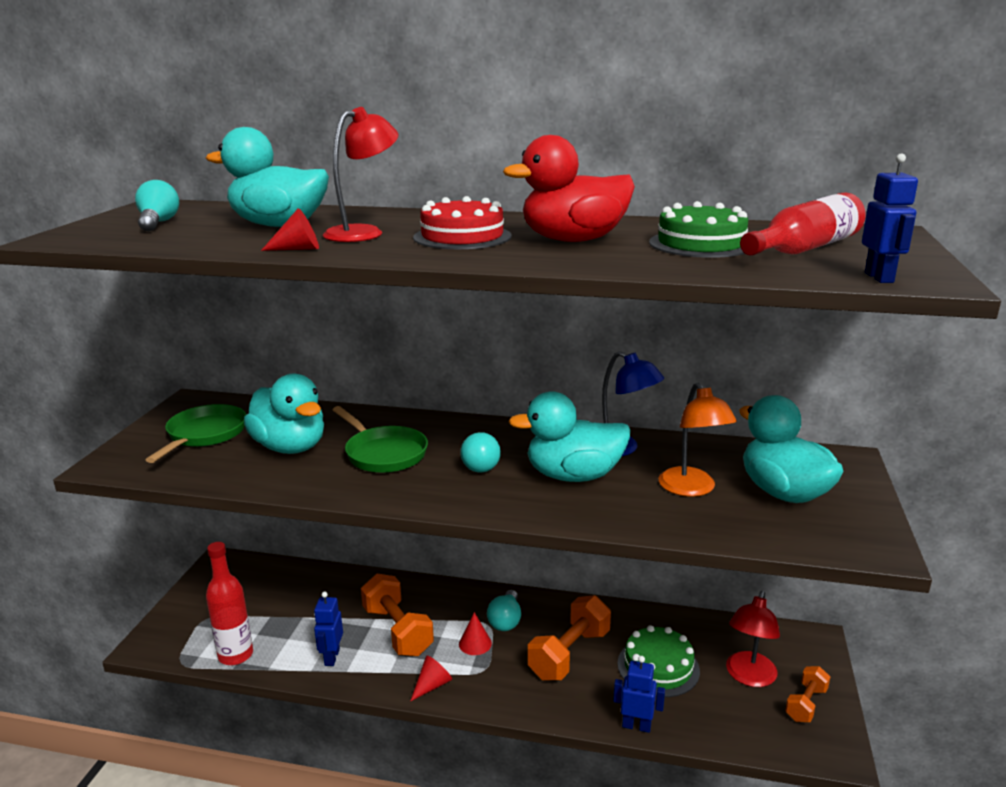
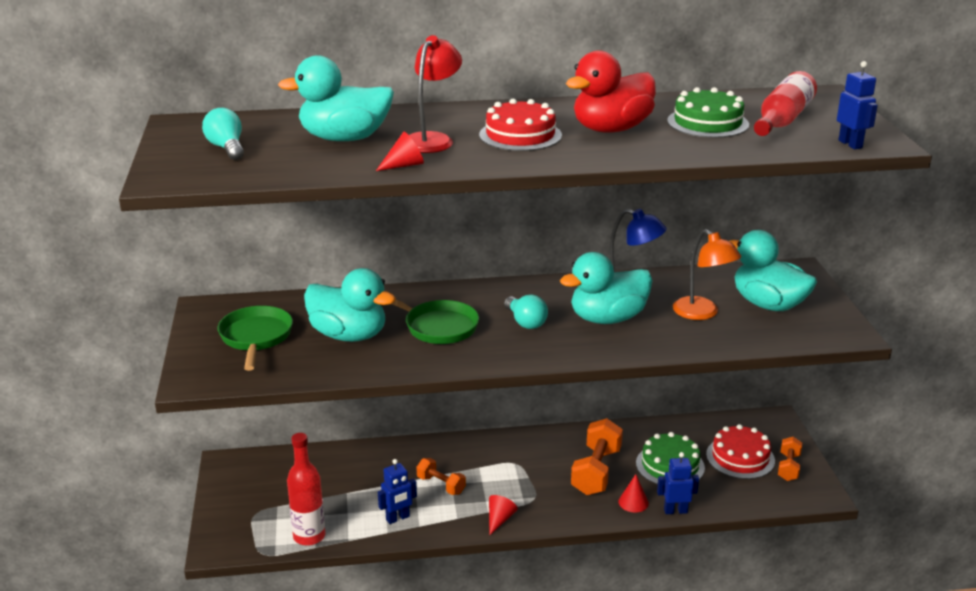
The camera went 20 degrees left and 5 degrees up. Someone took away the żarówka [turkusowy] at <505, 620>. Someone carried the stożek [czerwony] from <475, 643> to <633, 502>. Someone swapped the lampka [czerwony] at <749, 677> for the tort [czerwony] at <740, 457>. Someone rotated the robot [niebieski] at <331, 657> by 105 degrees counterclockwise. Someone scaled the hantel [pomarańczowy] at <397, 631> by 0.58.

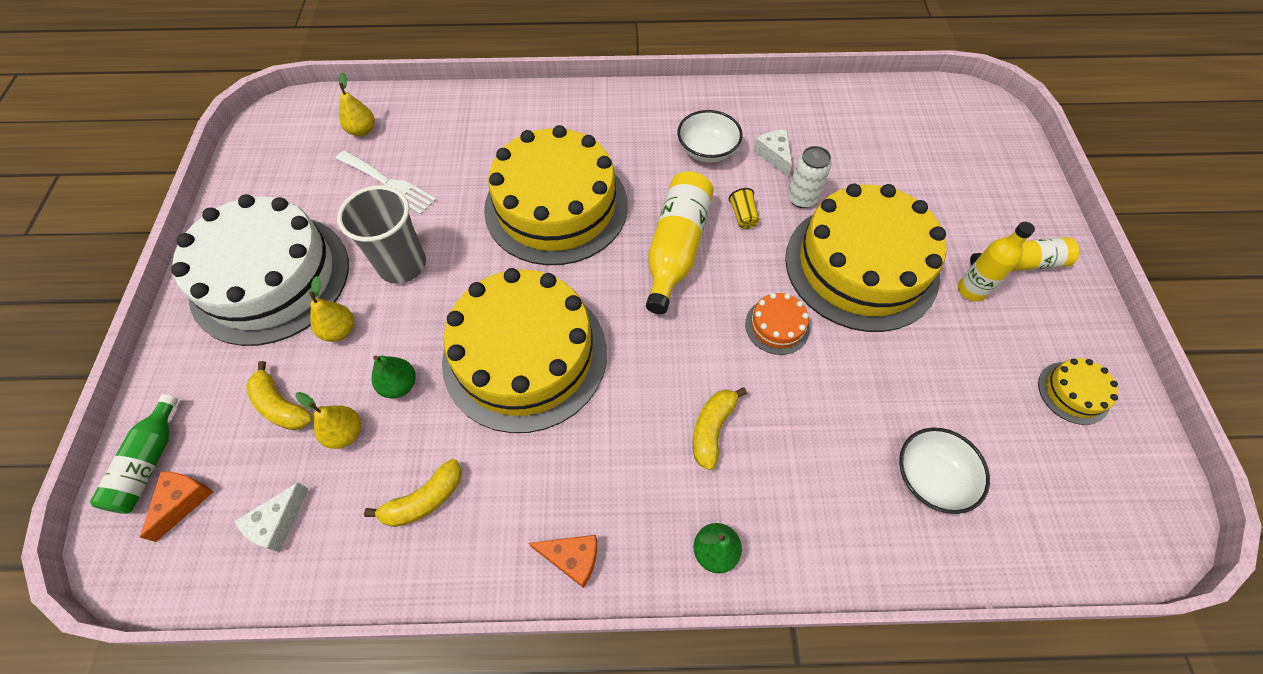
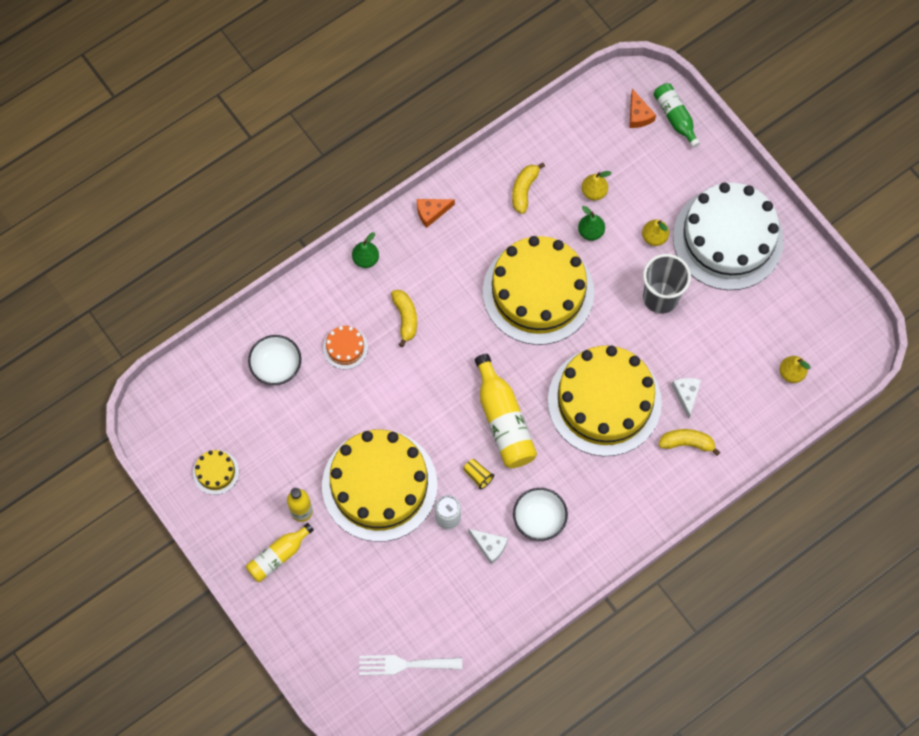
The camera went 145 degrees right and 10 degrees up. Someone carried the ser [biały] from <277, 523> to <686, 395>. Someone carried the banan [żółty] from <281, 406> to <687, 443>. Someone carried the widelec [biały] from <389, 184> to <404, 664>. Someone carried the tort [pomarańczowy] from <777, 326> to <345, 348>.

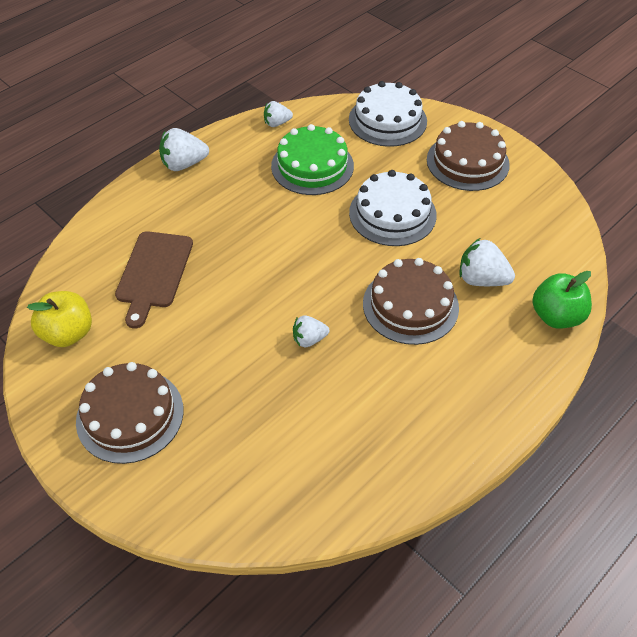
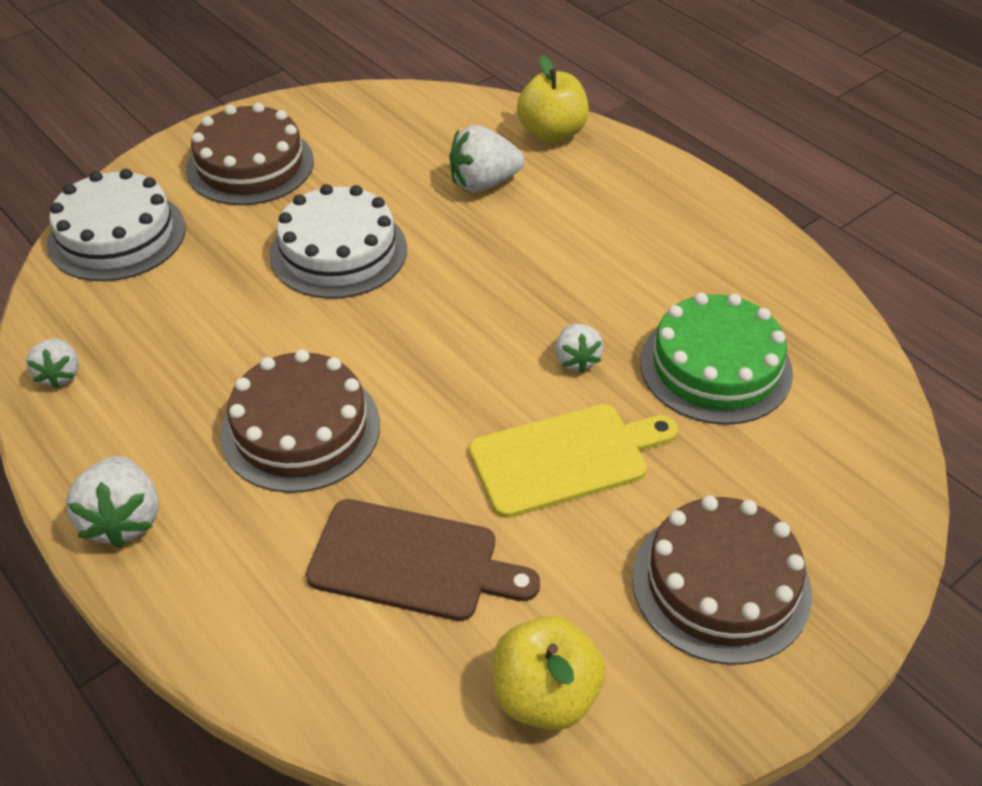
The camera went 85 degrees left and 5 degrees down. Someone put down the deska do krojenia [żółty] at <566, 458>. Someone carried the tort [zielony] from <312, 166> to <715, 367>. Someone carried the tort [brązowy] from <410, 305> to <300, 429>. Someone repainted the jabłko [zielony] at <556, 316>, which became the jabłko [żółty] at <552, 133>. Someone rotated the truskawka [biały] at <481, 279> by 45 degrees clockwise.

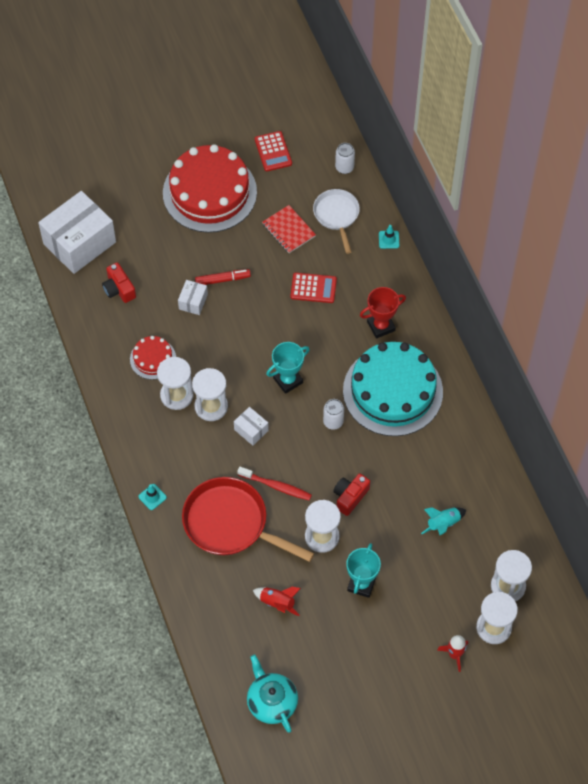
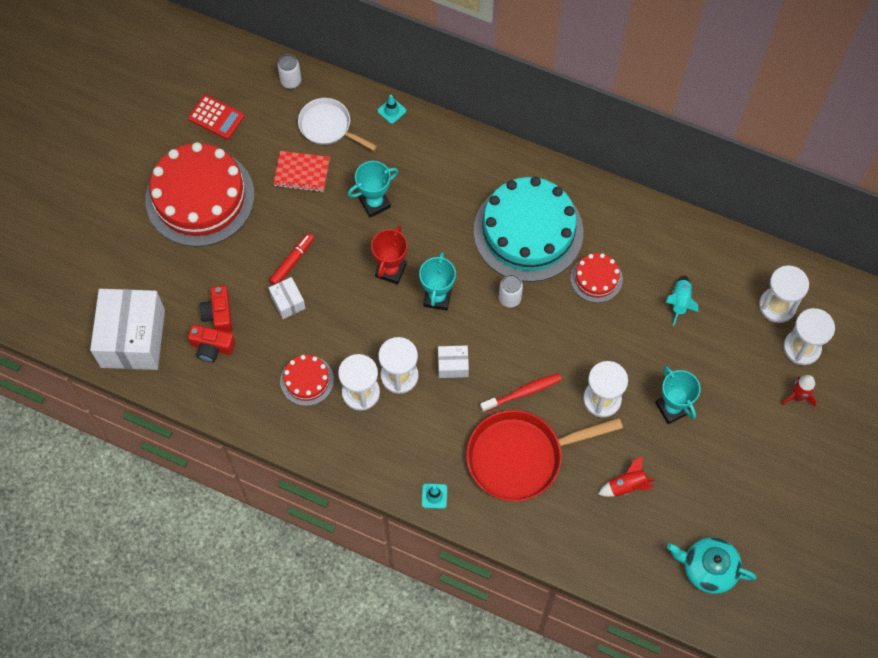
The camera went 45 degrees left and 5 degrees up. Someone put down the tort [czerwony] at <596, 278>. Someone carried the aparat fotograficzny [czerwony] from <350, 497> to <219, 314>. Someone carried the puchar [czerwony] from <381, 326> to <391, 270>. Someone swapped the kalkulator [czerwony] at <313, 288> for the puchar [turkusowy] at <374, 203>.

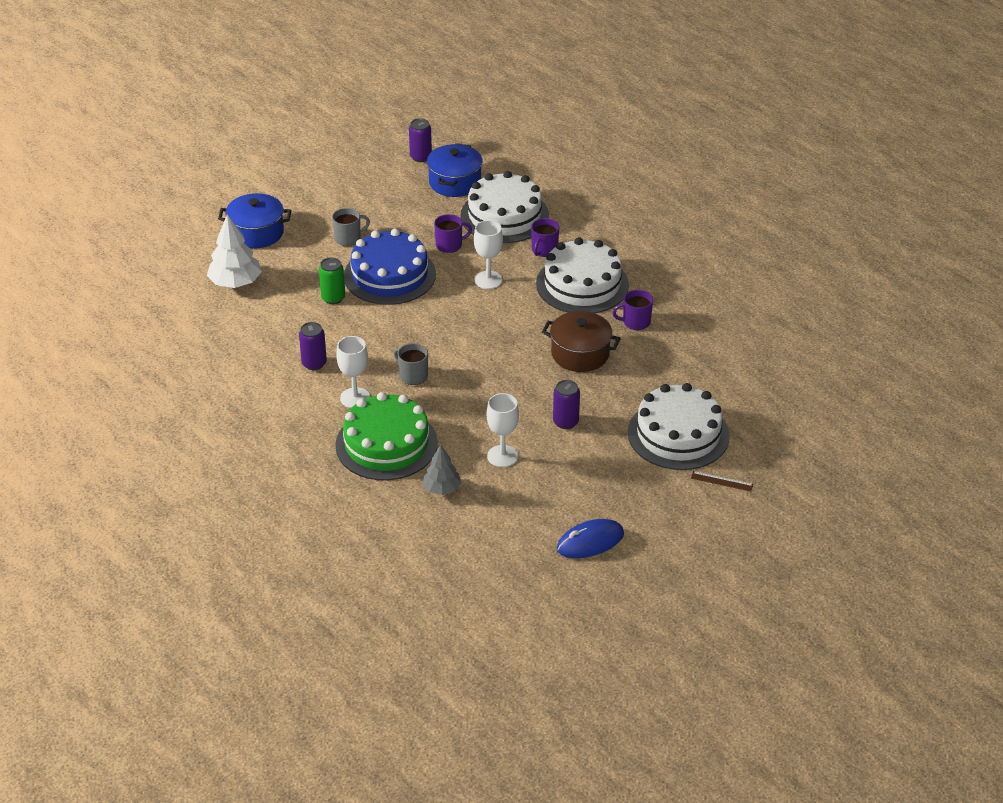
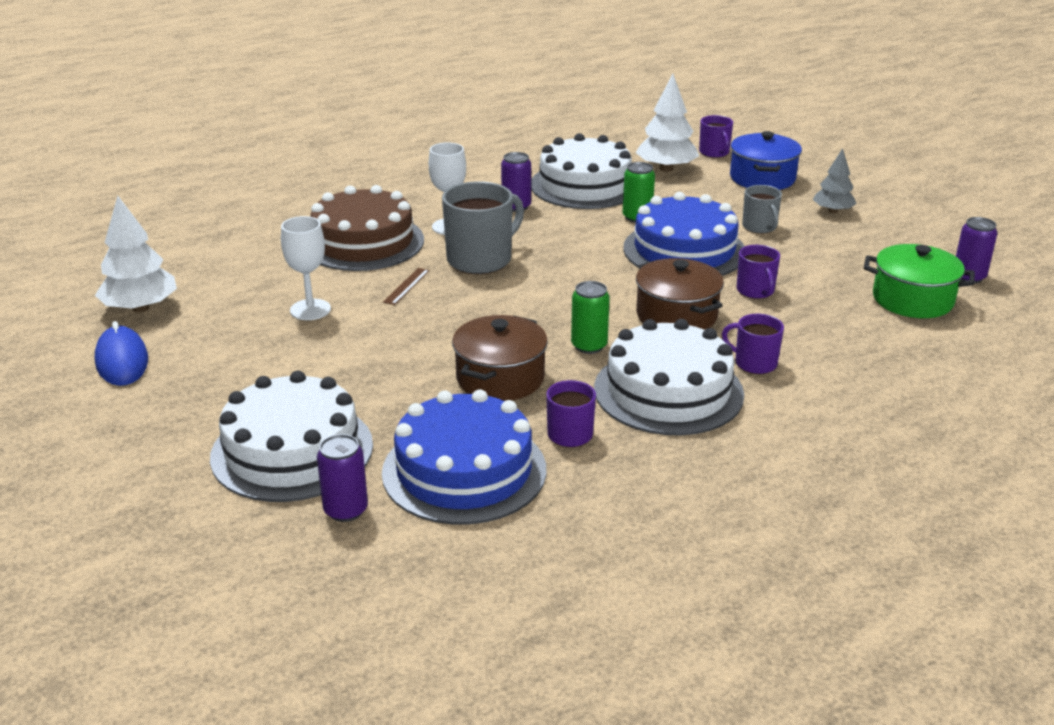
The camera went 95 degrees right and 10 degrees down. Someone put down the drzewko [biały] at <140, 308>. Someone put down the tort [niebieski] at <464, 471>. Someone put down the puszka [zielony] at <589, 346>. Someone put down the kubek [fioletowy] at <714, 152>. Someone carried the drzewko [szary] from <442, 488> to <833, 211>. Someone carried the tort [biały] from <504, 216> to <585, 185>. Someone carried the puszka [fioletowy] from <565, 422> to <345, 510>. Someone carried the linijka [brązowy] from <721, 481> to <406, 286>. Someone swapped the kielich [biały] at <488, 280> for the garnek [brązowy] at <676, 315>. Someone repainted the tort [zielony] at <386, 444>, which became the tort [brązowy] at <363, 242>. Someone repainted the garnek [niebieski] at <455, 182>, which became the garnek [zielony] at <912, 300>. Someone scaled the kubek [szary] at <412, 375> by 1.79.

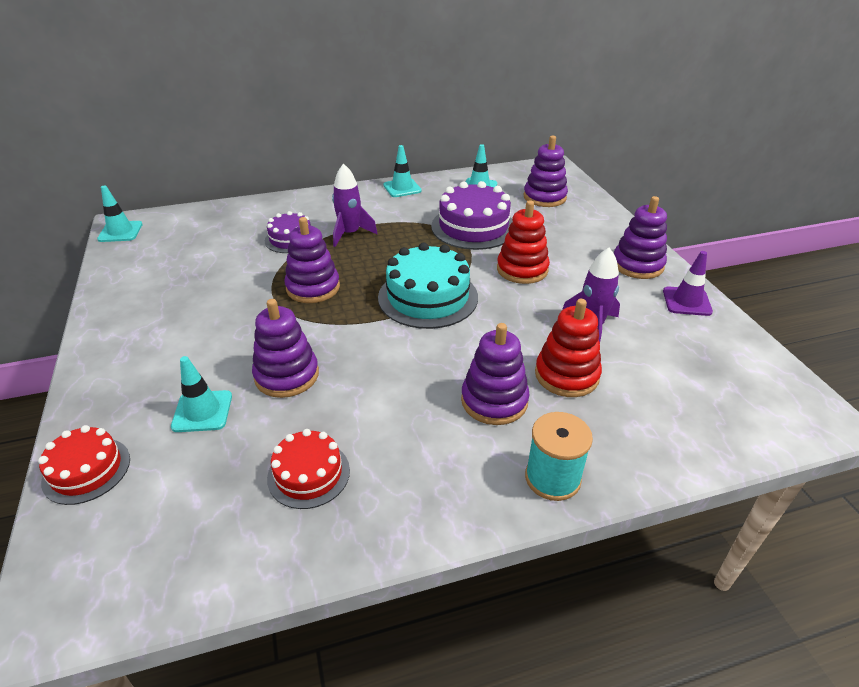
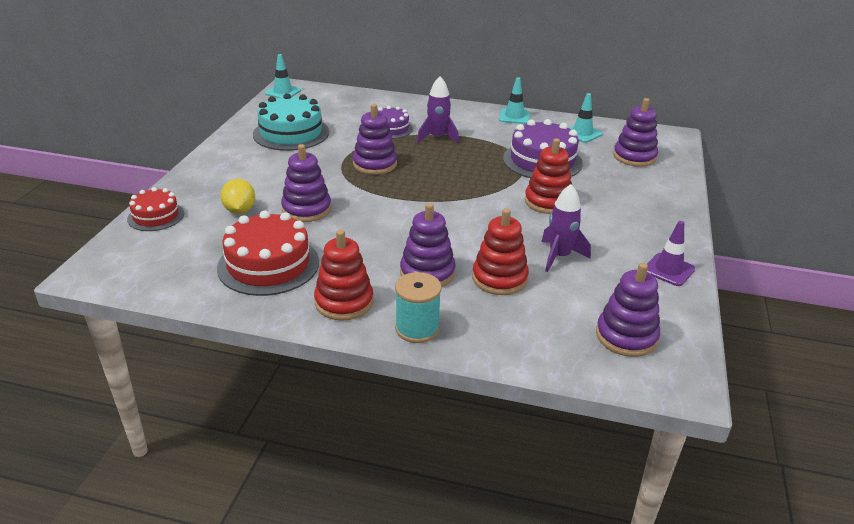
The camera went 30 degrees right and 5 degrees down. Someone put down the zabawka nakładanka [czerwony] at <344, 302>. Someone carried the tort [turkusowy] from <428, 297> to <291, 133>. Someone carried the zabawka nakładanka [fioletowy] from <637, 265> to <626, 336>. Someone swapped the pachołek [turkusowy] at <202, 411> for the cytryna [żółty] at <240, 210>. Someone scaled the tort [czerwony] at <308, 474> by 1.69.

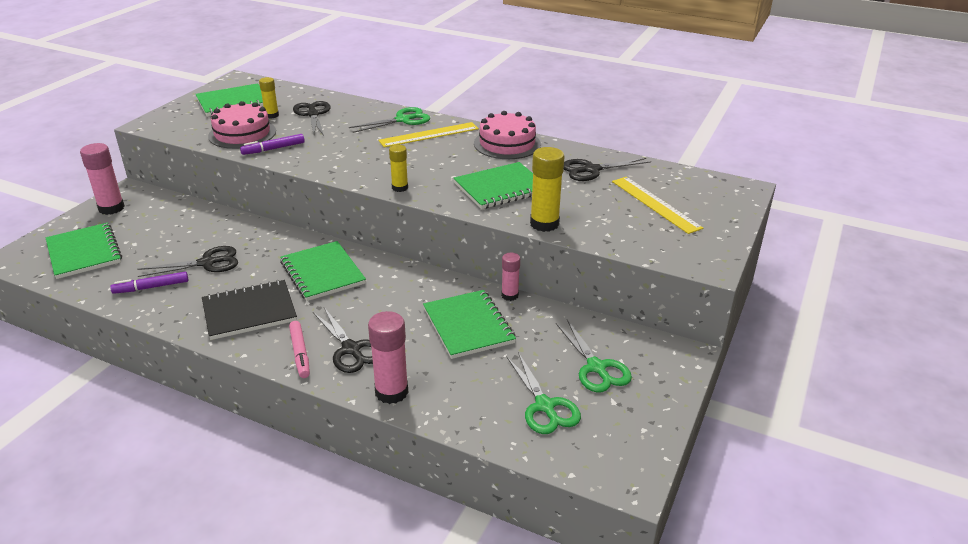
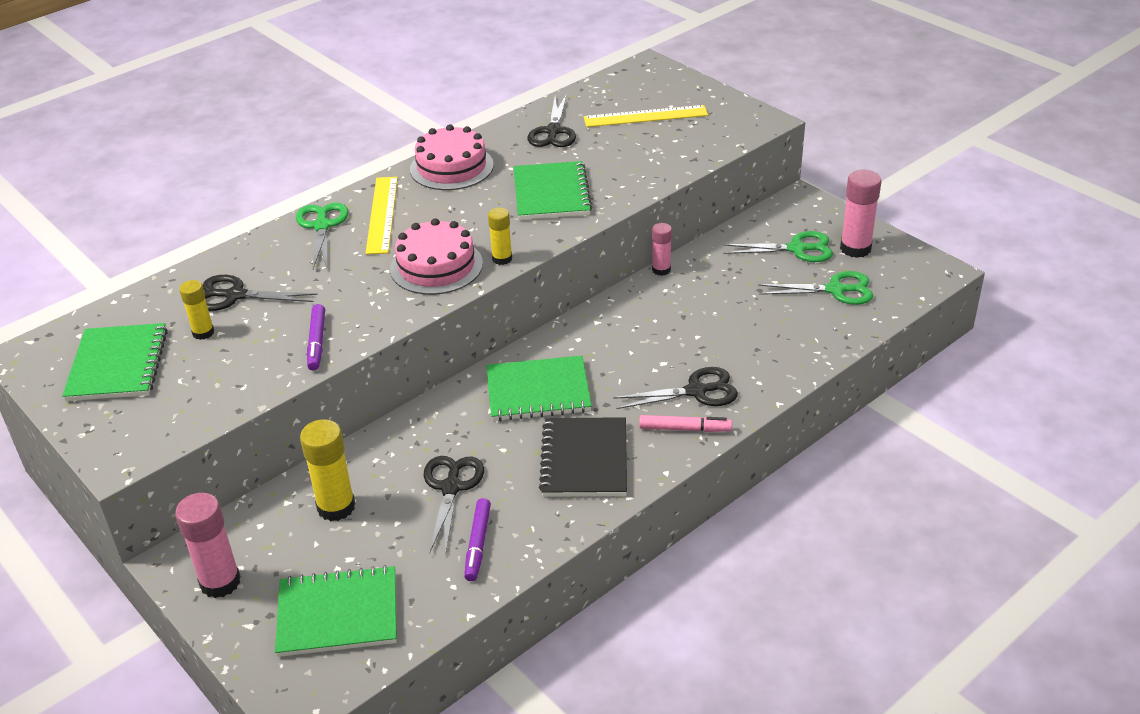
The camera went 65 degrees left and 5 degrees up. Someone took away the zeszyt [zielony] at <468, 326>. Someone carried the tort [różowy] from <242, 134> to <436, 266>. Someone carried the klej w sztyfcie [różowy] from <391, 392> to <855, 248>. Someone carried the klej w sztyfcie [żółty] from <544, 224> to <336, 507>.

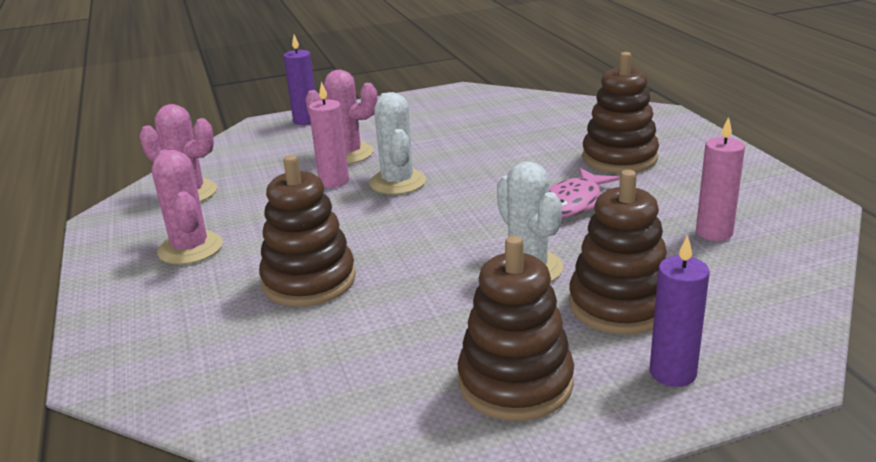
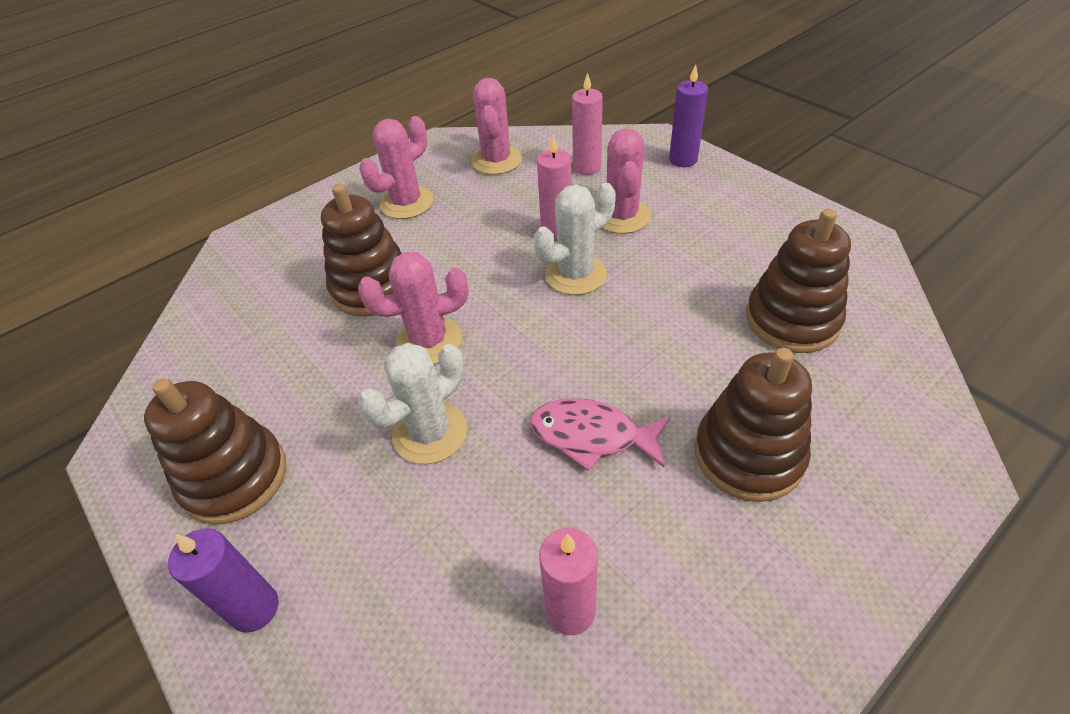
The camera went 70 degrees right and 20 degrees up. Someone put down the kaktus [różowy] at <429, 341>. Someone put down the świeca [różowy] at <587, 167>. Someone carried the zabawka nakładanka [brązowy] from <620, 305> to <792, 320>.

